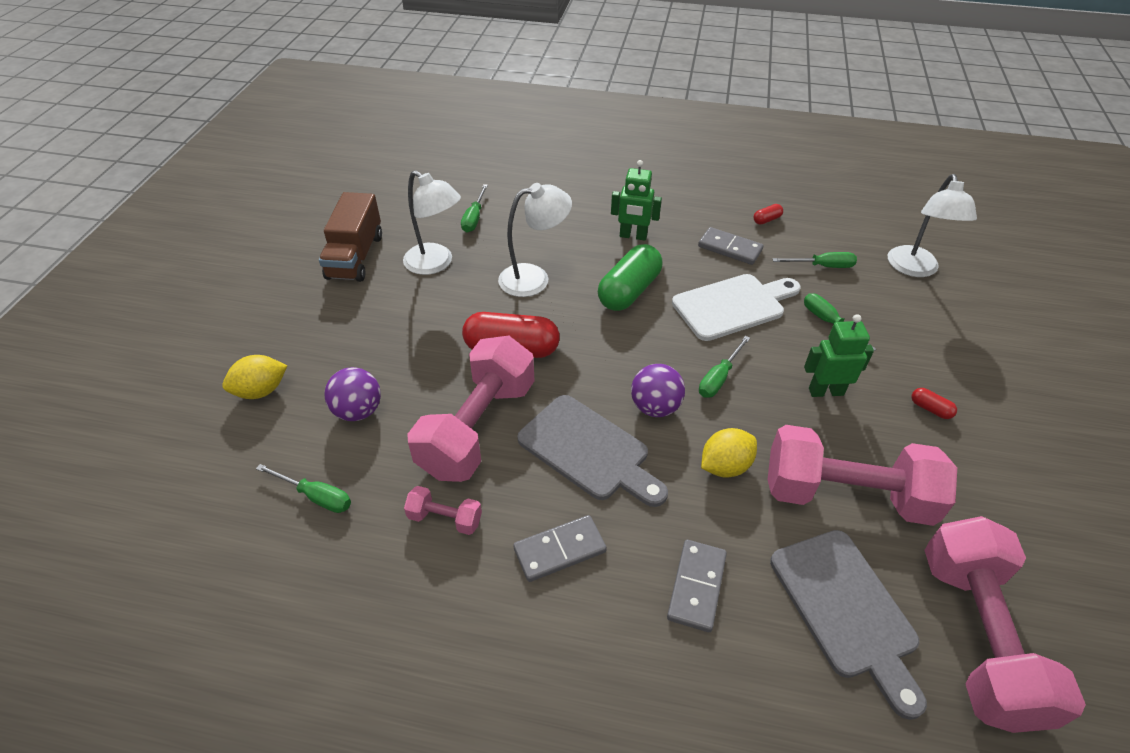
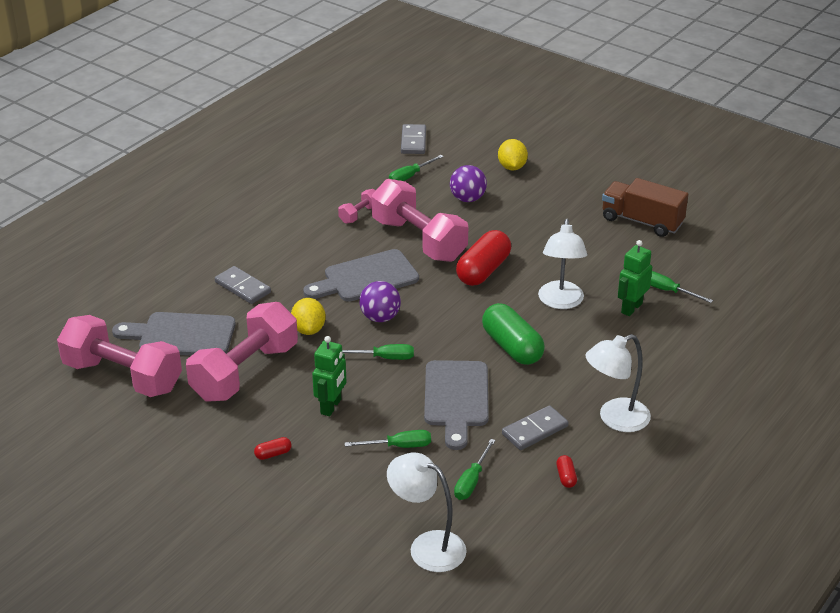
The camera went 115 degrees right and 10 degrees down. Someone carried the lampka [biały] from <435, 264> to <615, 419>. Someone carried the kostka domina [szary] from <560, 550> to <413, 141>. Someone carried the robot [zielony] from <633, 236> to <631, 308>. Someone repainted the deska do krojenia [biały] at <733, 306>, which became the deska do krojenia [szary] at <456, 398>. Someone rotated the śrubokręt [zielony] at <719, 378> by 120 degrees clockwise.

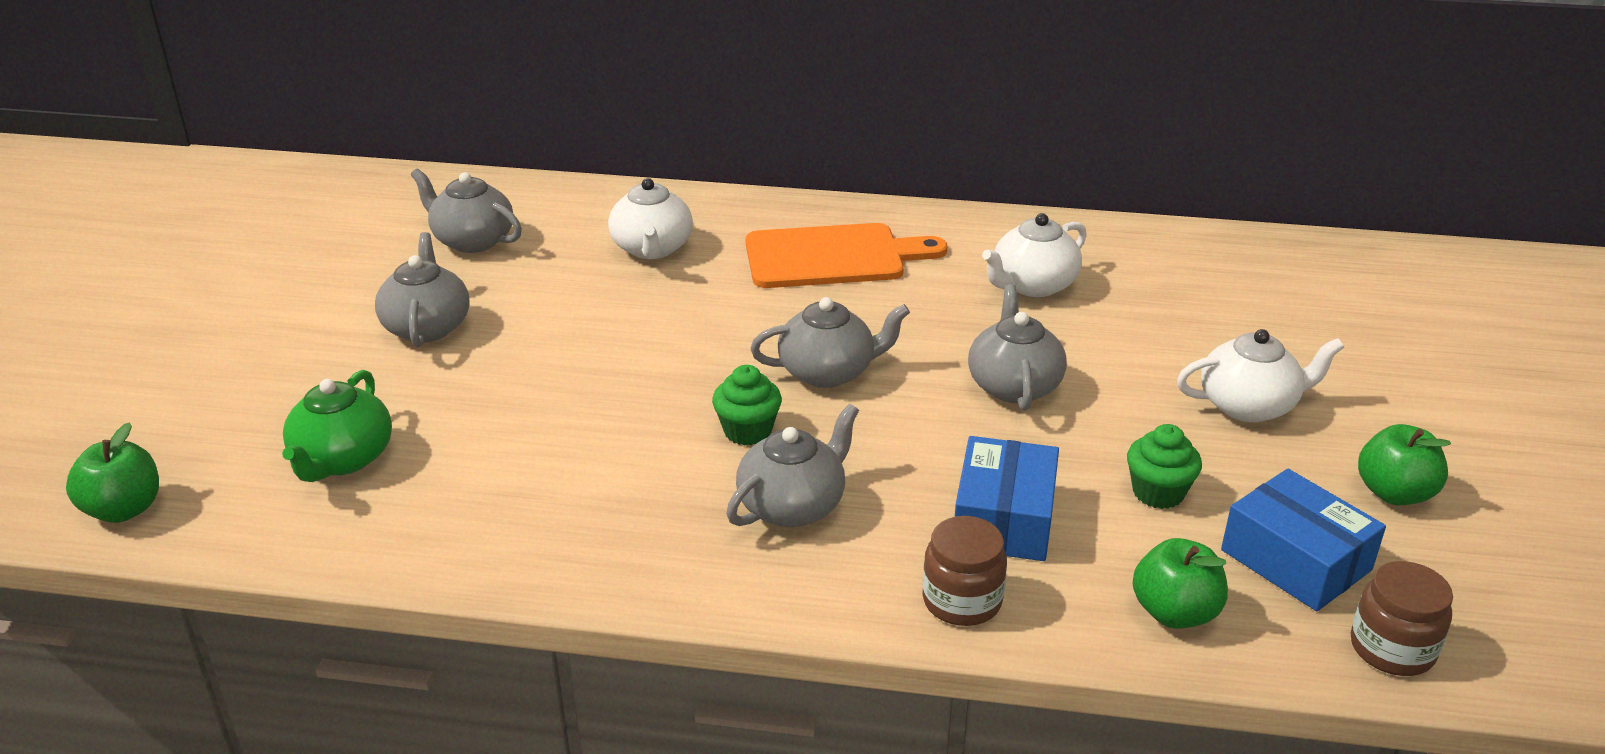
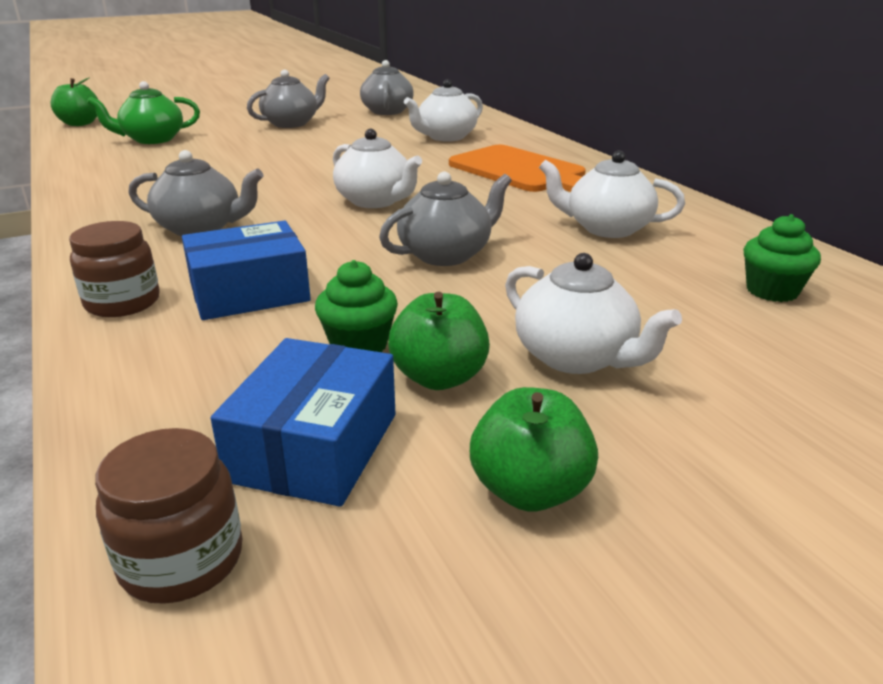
The camera went 55 degrees right and 5 degrees down. Someone carried the muffinka [zielony] from <747, 431> to <772, 291>. Someone carried the jabłko [zielony] from <1174, 613> to <439, 377>. Someone repainted the imbryk [szary] at <828, 372>, which became the imbryk [biały] at <375, 201>.

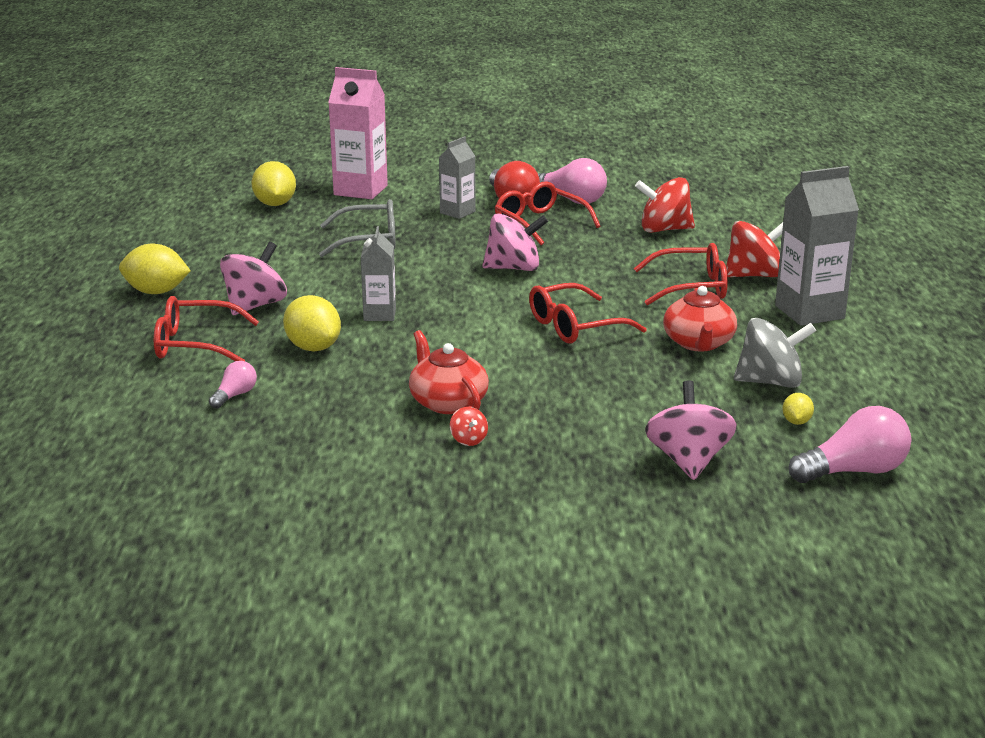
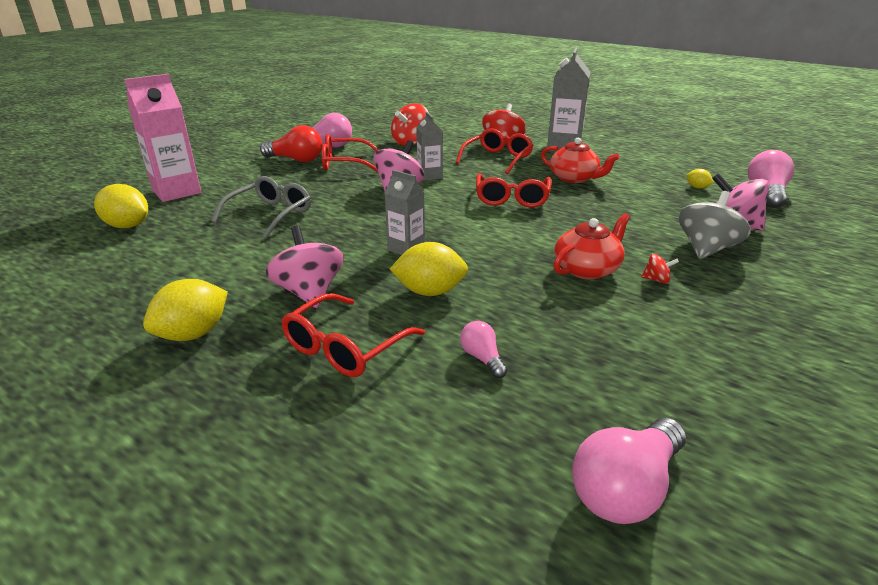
The camera went 55 degrees left and 5 degrees up. Someone put down the żarówka [różowy] at <626, 488>. Someone carried the karton mleka [szary] from <457, 212> to <429, 176>. Someone carried the bączek [szary] from <770, 382> to <706, 249>. Someone rotated the imbryk [czerwony] at <447, 402> by 135 degrees clockwise.

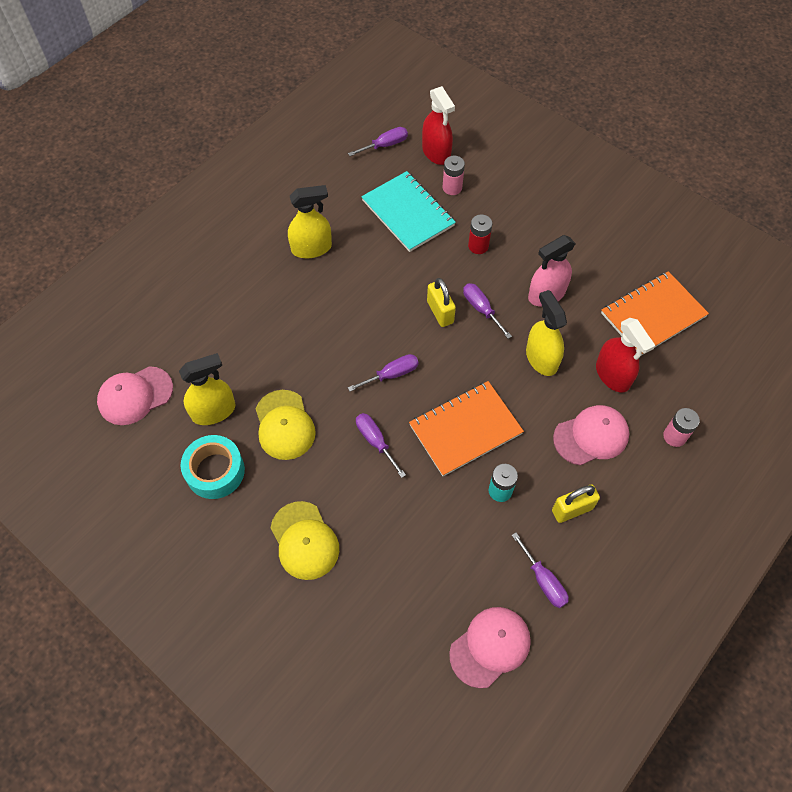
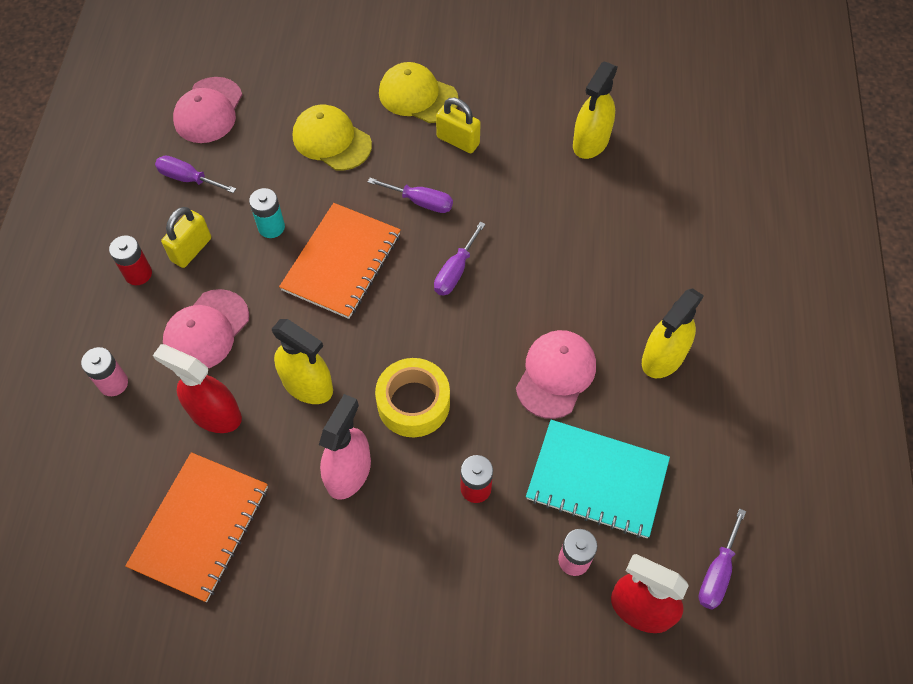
The camera went 145 degrees right and 0 degrees up. Someone took away the taśma klejąca [turkusowy] at <215, 471>. Someone put down the bateria [czerwony] at <138, 274>. Someone carried the czapka [różowy] from <135, 395> to <556, 375>. Someone carried the czapka [żółty] from <284, 425> to <331, 140>. Someone carried the kłódka [żółty] from <440, 312> to <458, 141>. Someone swapped the śrubokręt [fioletowy] at <481, 309> for the taśma klejąca [żółty] at <413, 403>.

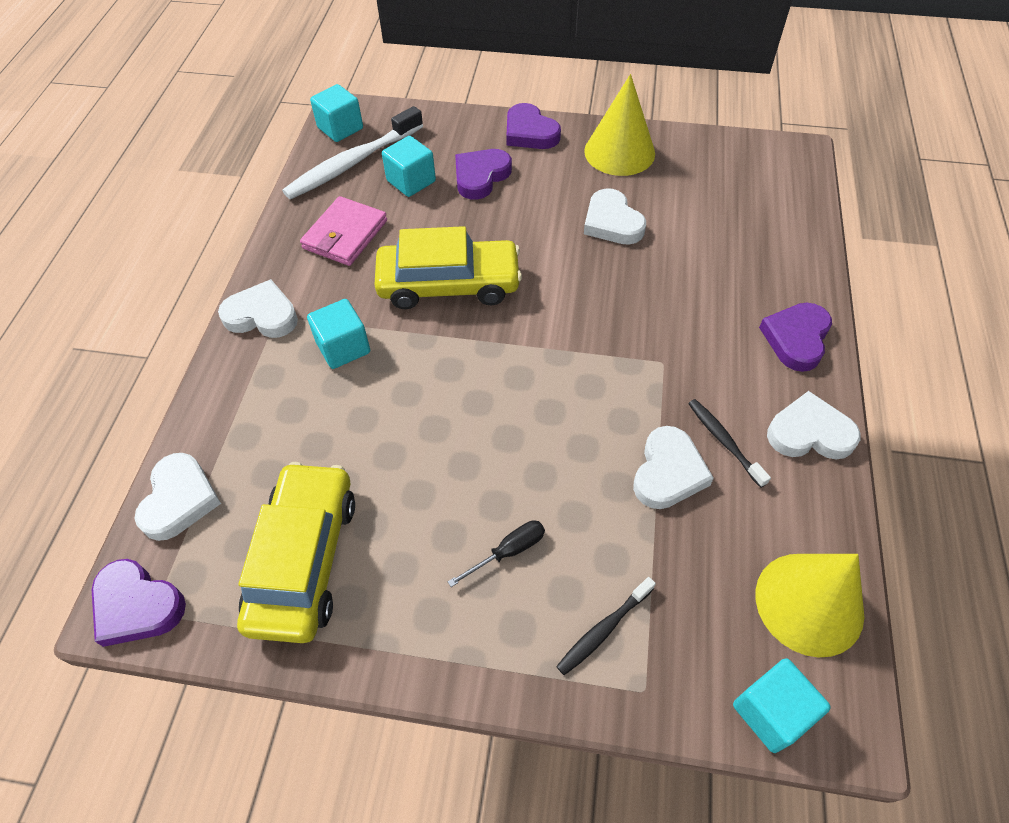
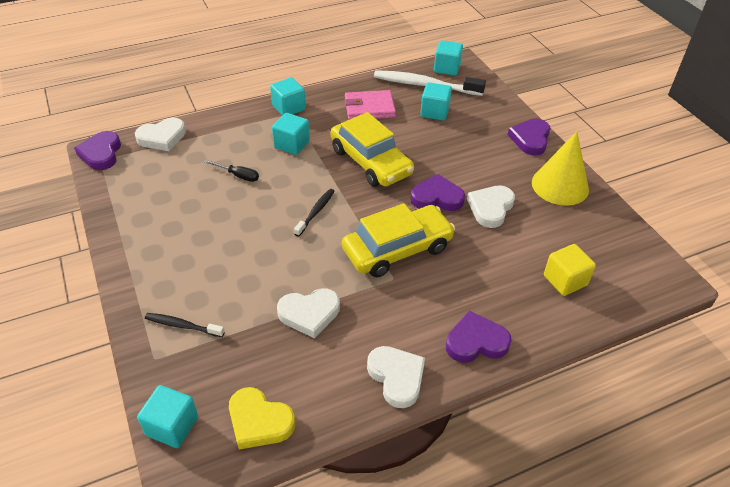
The camera went 55 degrees right and 10 degrees down. Someone put down the sześcian [żółty] at <565, 280>. Someone carried the samochód [żółty] from <304, 559> to <397, 249>. Someone carried the śrubokręt [czarny] from <508, 551> to <238, 176>. Someone carried the serce [fioletowy] from <481, 176> to <437, 197>. Someone carried the szczoteczka do zębów [czarny] from <724, 441> to <315, 212>. Someone swapped the serce [biały] at <262, 315> for the sześcian [turkusowy] at <289, 108>. Someone swapped the stożek [żółty] at <809, 603> for the serce [żółty] at <259, 421>.

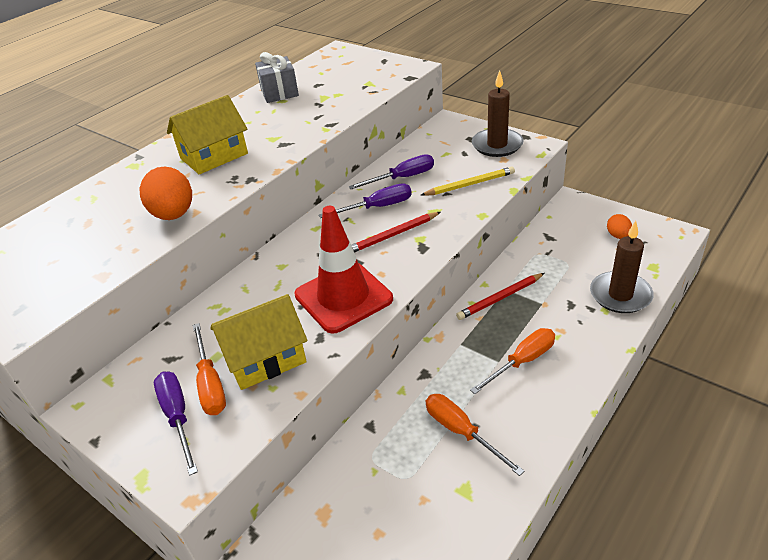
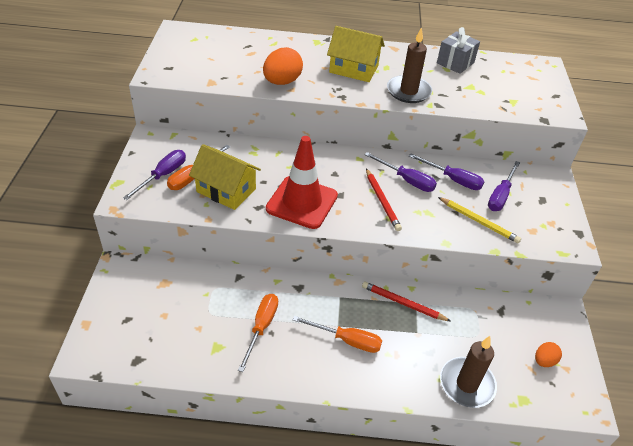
The camera went 50 degrees right and 5 degrees up. Someone put down the śrubokręt [fioletowy] at <500, 195>. Someone carried the świeca [brązowy] from <497, 145> to <408, 91>. Someone rotated the ołówek [czerwony] at <392, 235> by 135 degrees counterclockwise.

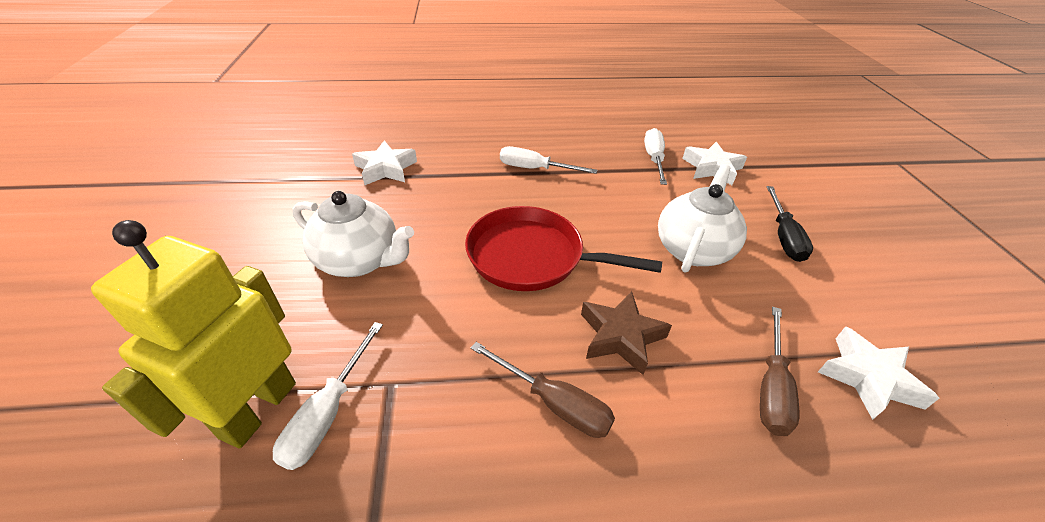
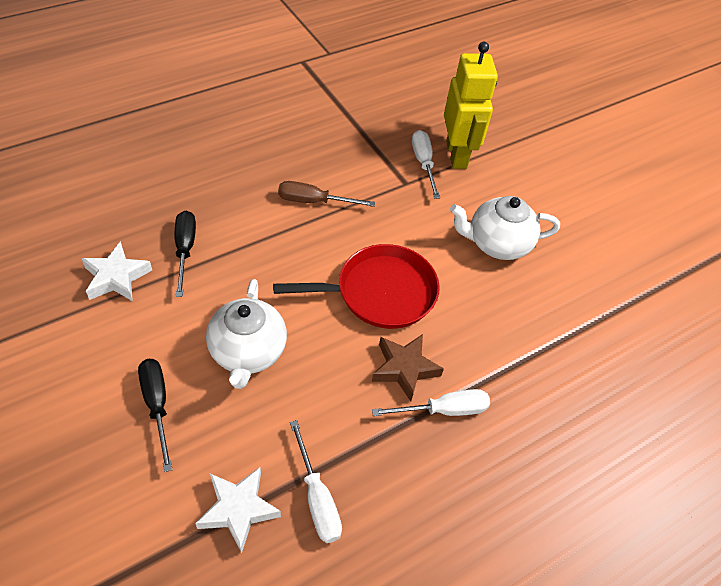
The camera went 150 degrees right and 10 degrees up. Someone took away the gwiazda [biały] at <385, 169>. Someone carried the gwiazda [brązowy] from <620, 336> to <404, 369>. Someone repainted the śrubokręt [brązowy] at <771, 387>, which became the śrubokręt [czarny] at <185, 250>.

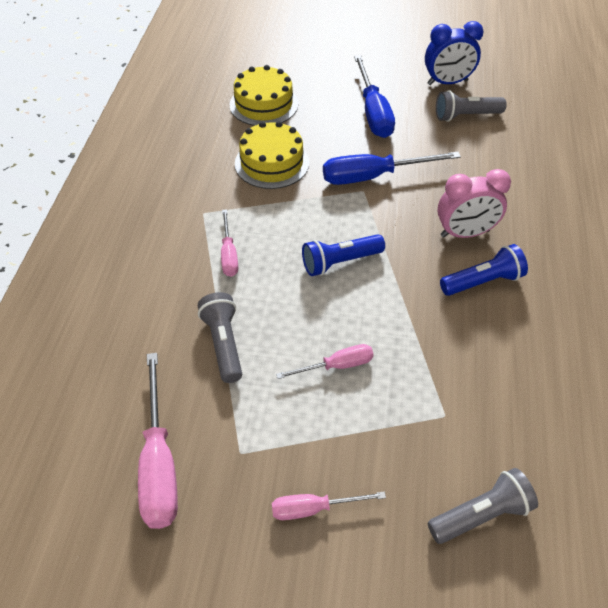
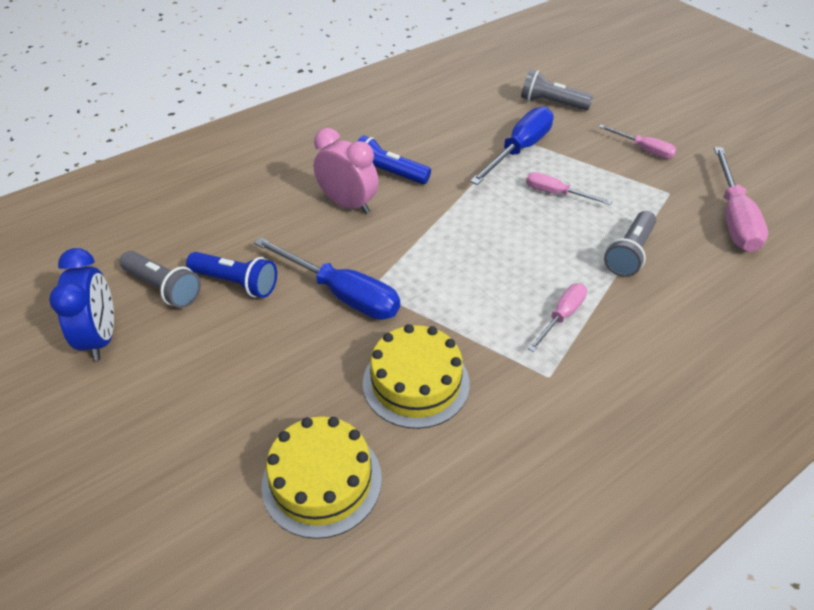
The camera went 135 degrees left and 5 degrees down. Someone carried the latarka [niebieski] from <340, 262> to <236, 283>. Someone carried the śrubokręt [niebieski] from <373, 112> to <519, 150>. Someone rotated the śrubokręt [różowy] at <159, 463> by 150 degrees clockwise. Someone rotated the budzik [niebieski] at <447, 82> by 45 degrees clockwise.

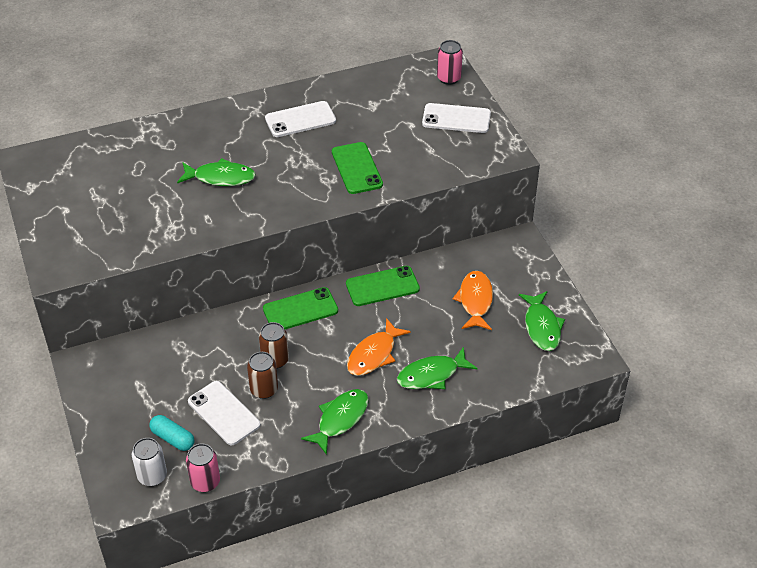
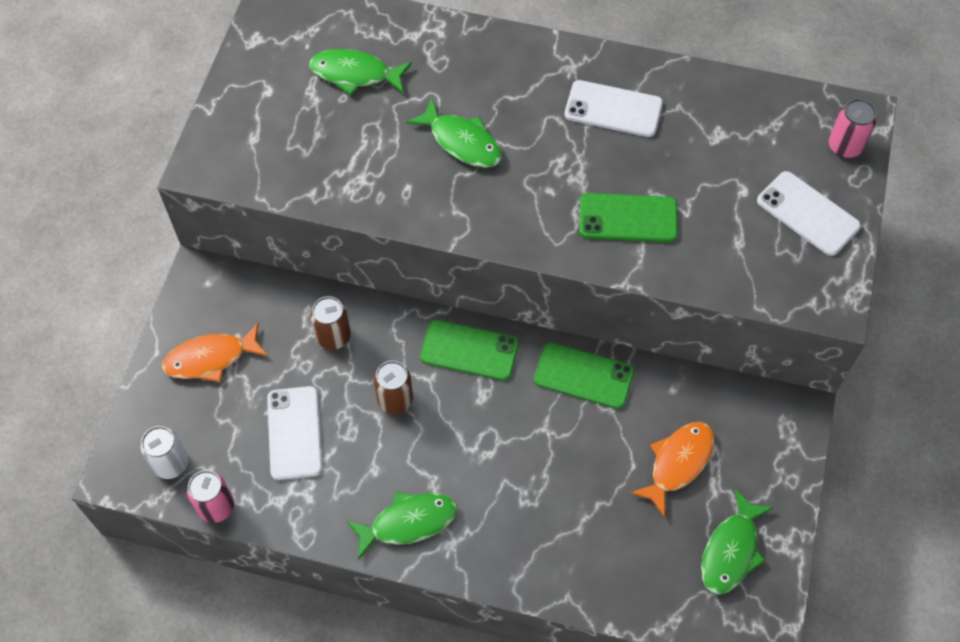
The camera went 35 degrees right and 15 degrees up. Someone took away the kapsułka [turkusowy] at <173, 438>. Someone carried the puszka [brązowy] from <264, 390> to <333, 336>. Someone carried the ryba [pomarańczowy] from <374, 354> to <211, 358>. Someone carried the ryba [zielony] from <431, 375> to <355, 74>. Someone rotated the telefon [zielony] at <357, 168> by 75 degrees clockwise.

